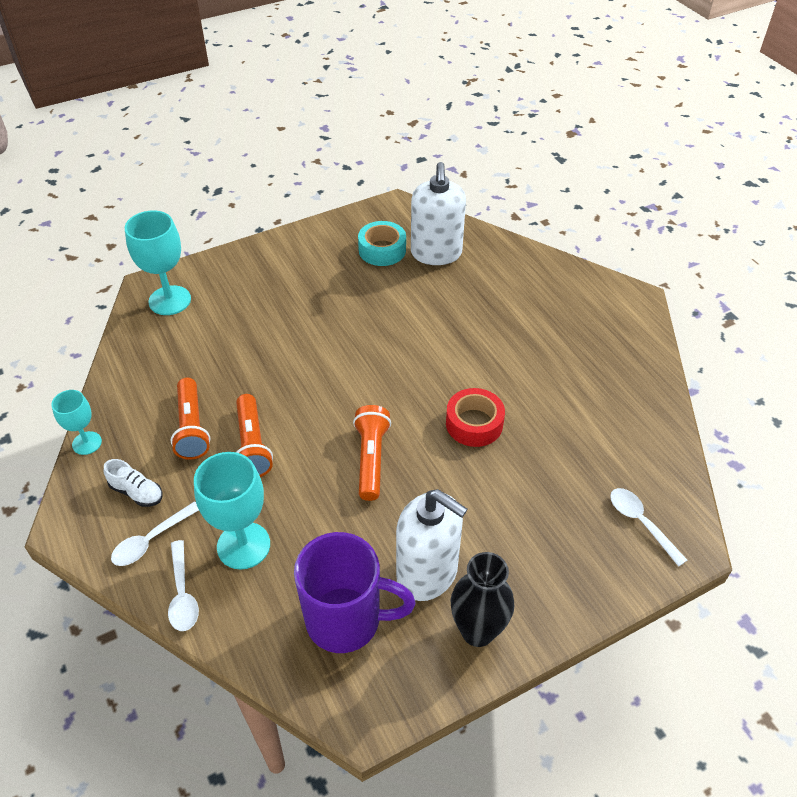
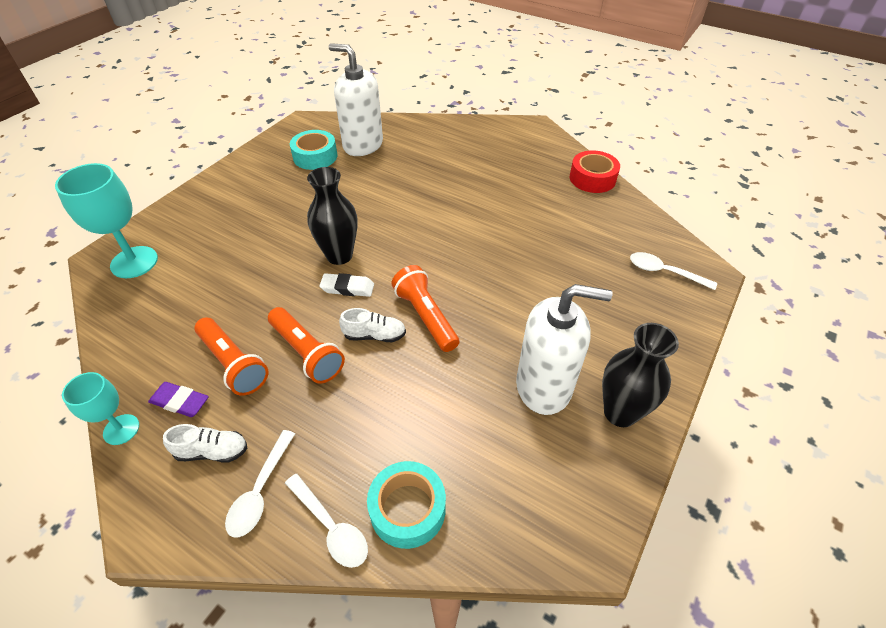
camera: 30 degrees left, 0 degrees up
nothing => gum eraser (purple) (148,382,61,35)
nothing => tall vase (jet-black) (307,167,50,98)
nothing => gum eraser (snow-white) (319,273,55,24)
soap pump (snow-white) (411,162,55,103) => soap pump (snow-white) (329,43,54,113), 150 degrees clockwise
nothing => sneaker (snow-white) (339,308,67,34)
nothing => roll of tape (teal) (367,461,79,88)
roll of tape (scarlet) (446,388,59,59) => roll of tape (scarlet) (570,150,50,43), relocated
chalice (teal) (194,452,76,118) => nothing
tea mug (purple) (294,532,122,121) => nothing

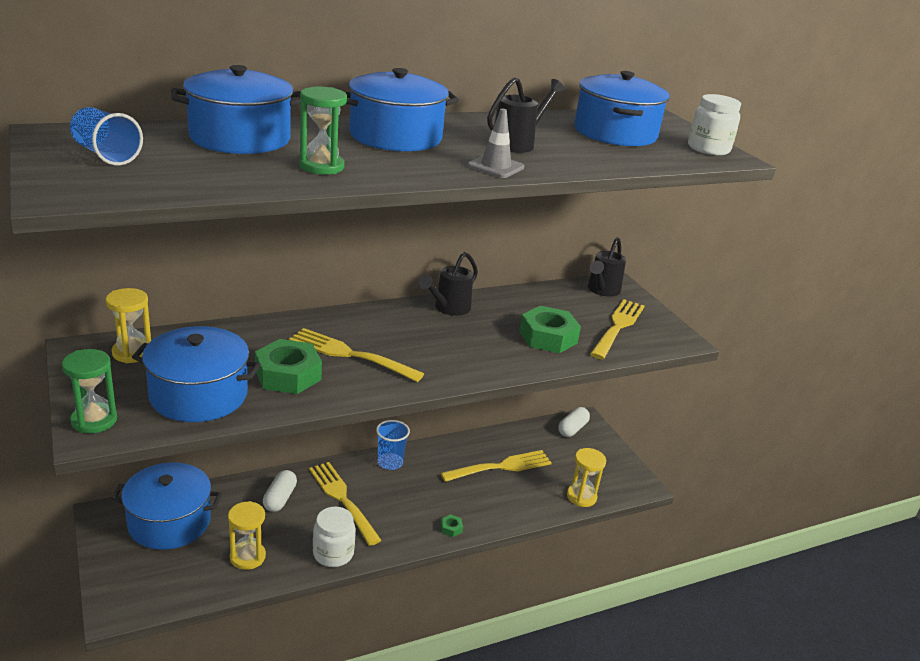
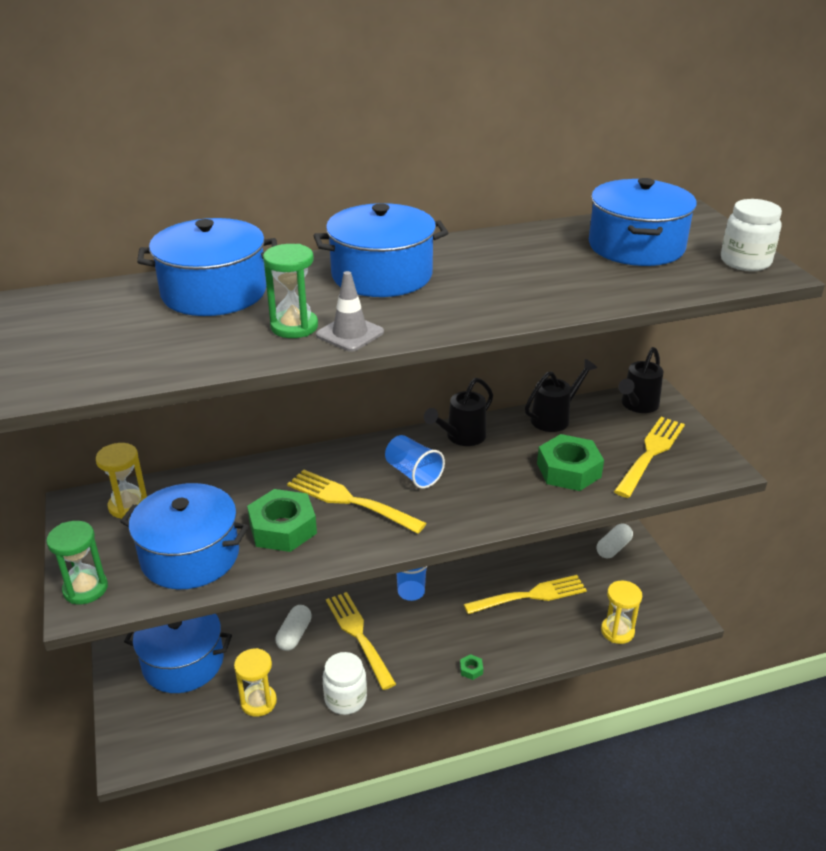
camera: 10 degrees right, 5 degrees up
road cone (grey) (467,109,57,69) => road cone (grey) (316,271,68,81), relocated
cup (royal blue) (70,107,73,59) => cup (royal blue) (385,435,60,54), relocated
watering can (jet-black) (487,77,78,76) => watering can (jet-black) (525,359,72,73), relocated

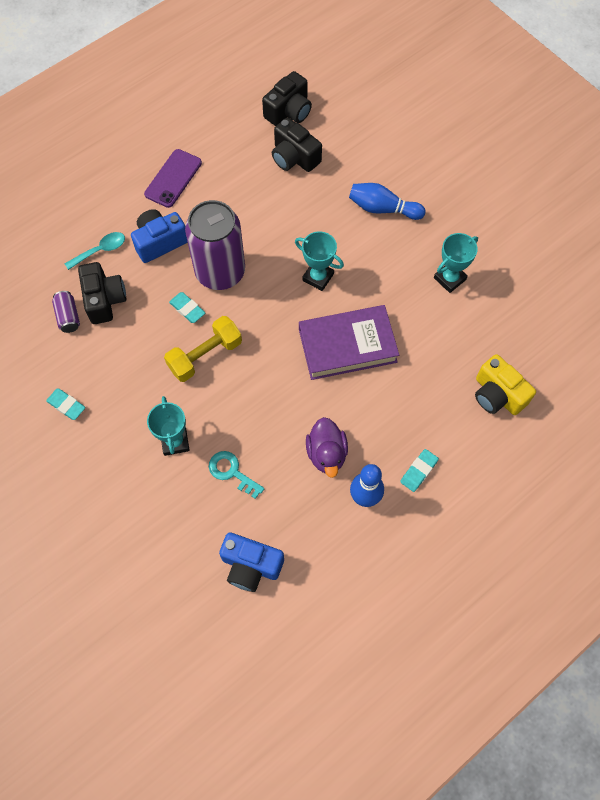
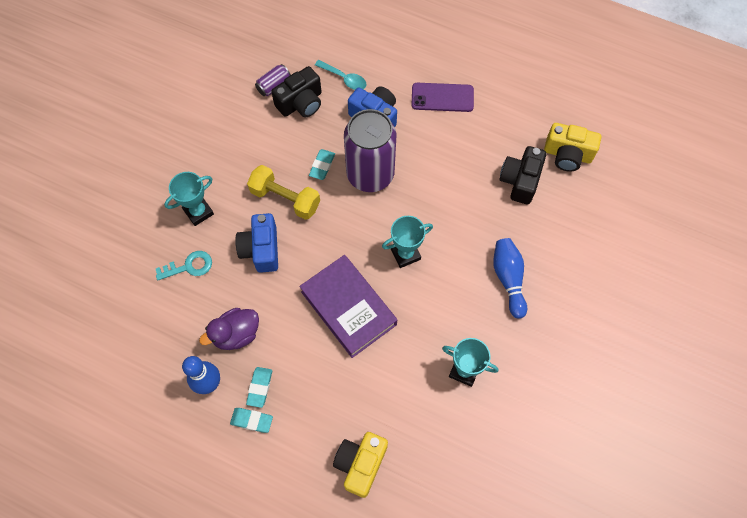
camera: 65 degrees right, 0 degrees up
door key (teal) (209,451,55,48) => door key (teal) (156,251,56,29), 60 degrees clockwise
compact camera (royal blue) (219,532,65,60) => compact camera (royal blue) (236,213,42,60), relocated
gum eraser (teal) (46,388,39,32) => gum eraser (teal) (246,367,26,41), relocated
award cup (teal) (295,231,49,60) => award cup (teal) (382,216,51,52), 60 degrees clockwise
compact camera (jet-black) (262,71,50,55) => compact camera (bright yellow) (544,123,57,49)

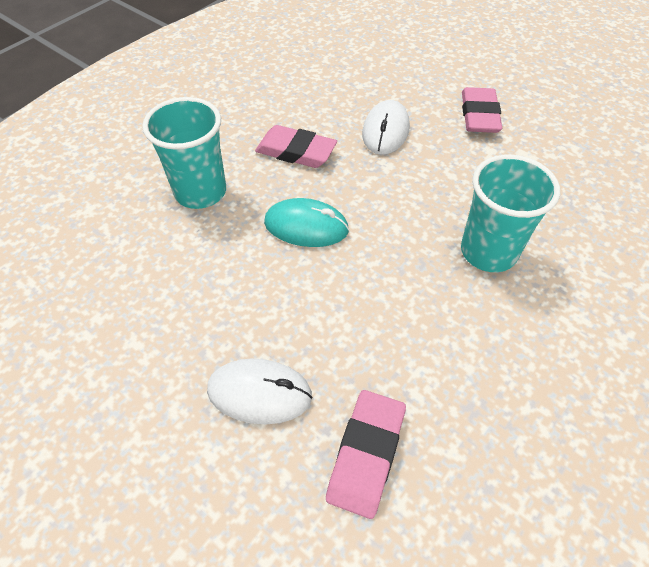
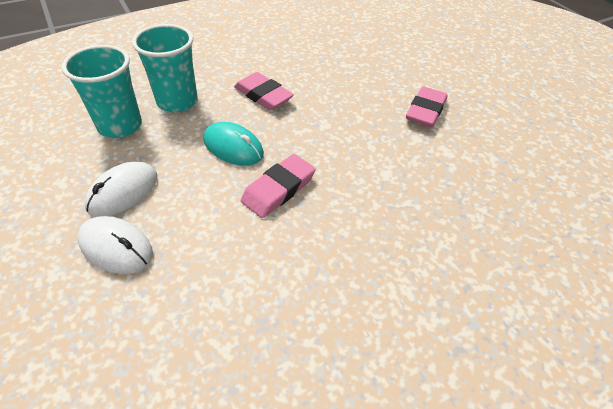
camera: 20 degrees right, 5 degrees down
cup (teal) (461,155,99,117) => cup (teal) (62,45,80,93), relocated
mouse (snow-white) (362,100,48,55) => mouse (snow-white) (85,161,72,55), relocated
gum eraser (pink) (326,390,80,129) => gum eraser (pink) (241,154,75,64), relocated

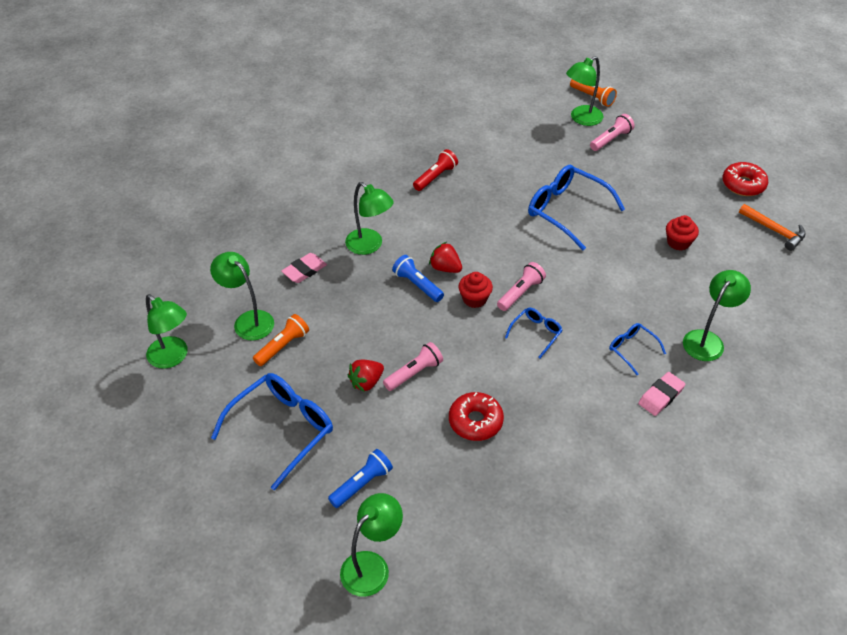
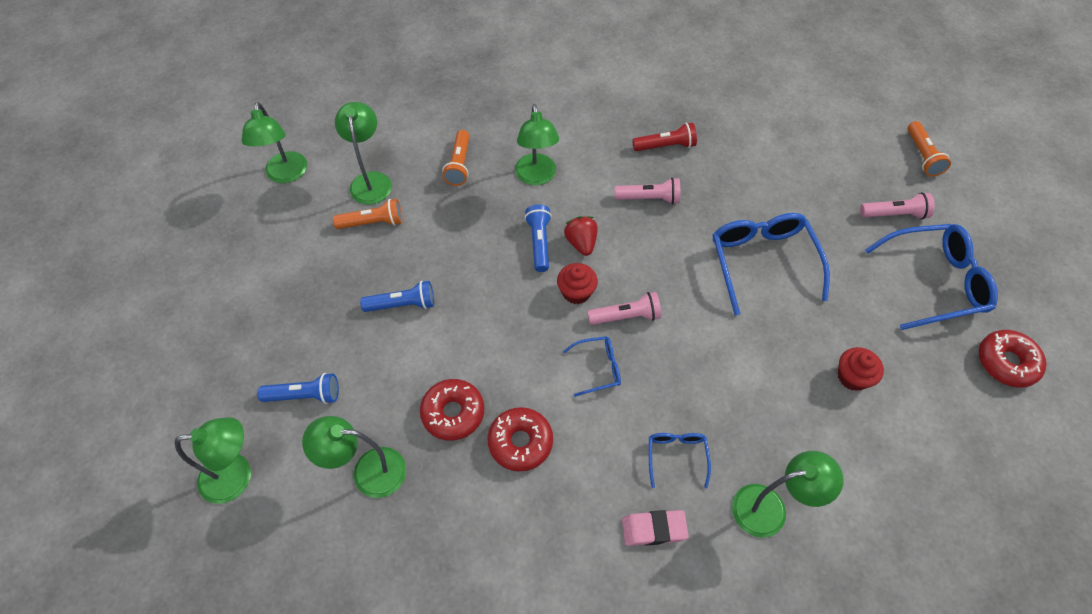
camera: 40 degrees right, 10 degrees up
lamp (green) (566,56,38,70) => lamp (green) (302,416,104,82), relocated
toy strawberry (scarlet) (348,359,36,33) => pocket torch (royal blue) (360,281,74,31)
gum eraser (pink) (281,253,46,30) => pocket torch (orange-coloured) (442,130,28,56)
nothing => doughnut (scarlet) (487,407,66,64)
pocket torch (pink) (383,342,60,49) => pocket torch (pink) (615,178,65,26), relocated
spectacles (royal blue) (211,373,122,118) => spectacles (royal blue) (865,224,133,106), relocated
claw hammer (orange-coloured) (739,204,67,47) => nothing

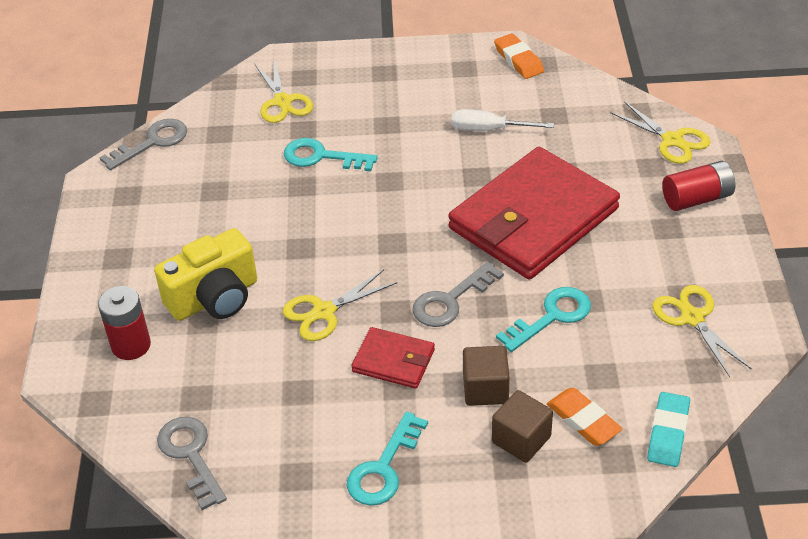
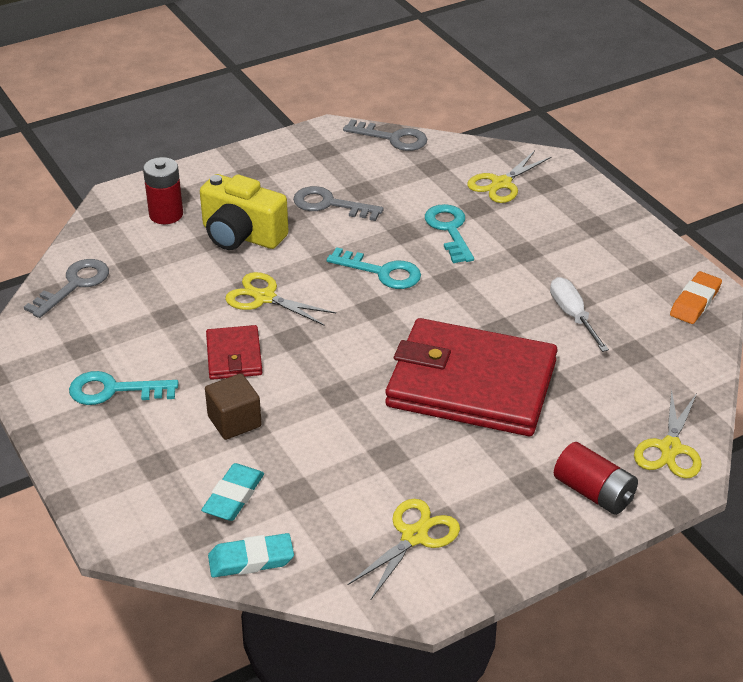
camera: 60 degrees right, 5 degrees down
gum eraser (orange-coloured) (547,388,76,58) => gum eraser (teal) (201,463,63,58)
door key (grey) (413,261,91,66) => door key (grey) (293,186,91,35), relocated
door key (teal) (496,287,95,65) => door key (teal) (327,247,94,42), relocated
cube (brown) (492,390,61,73) => nothing

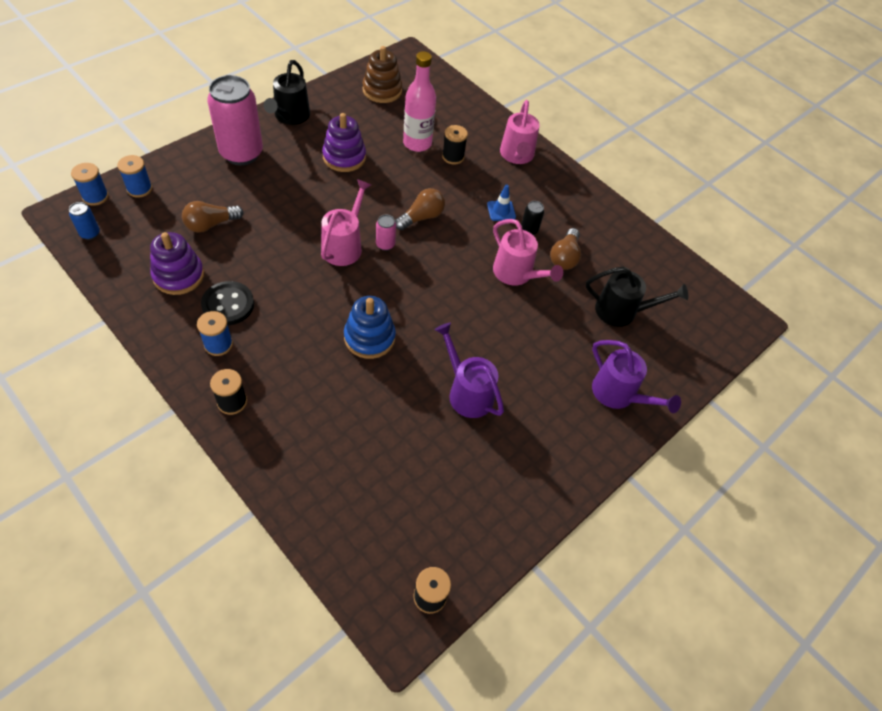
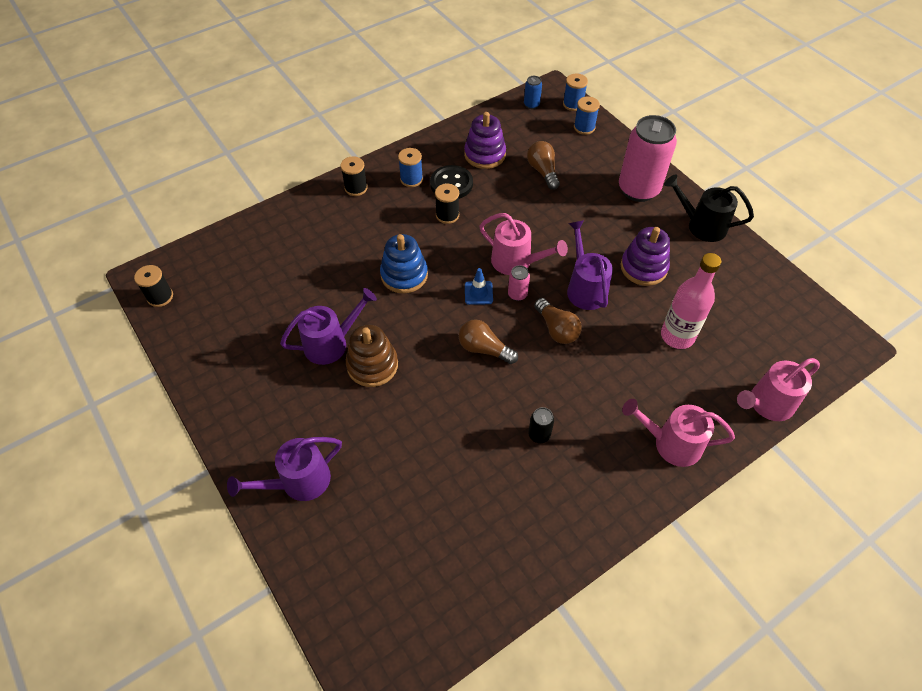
camera: 105 degrees right, 0 degrees up
ring stacker (brown) (362,46,40,57) => ring stacker (brown) (346,325,52,62), relocated
bobbin (jet-black) (442,125,26,40) => bobbin (jet-black) (435,184,24,40), relocated
lightbulb (brown) (550,228,31,42) => lightbulb (brown) (459,319,59,45), relocated
road cone (royal blue) (487,185,29,36) => road cone (royal blue) (465,268,28,37), relocated
nothing => watering can (purple) (567,220,46,90)
watering can (pink) (493,219,70,66) => watering can (pink) (737,358,83,63), relocated
watering can (jet-black) (586,266,102,61) => nothing

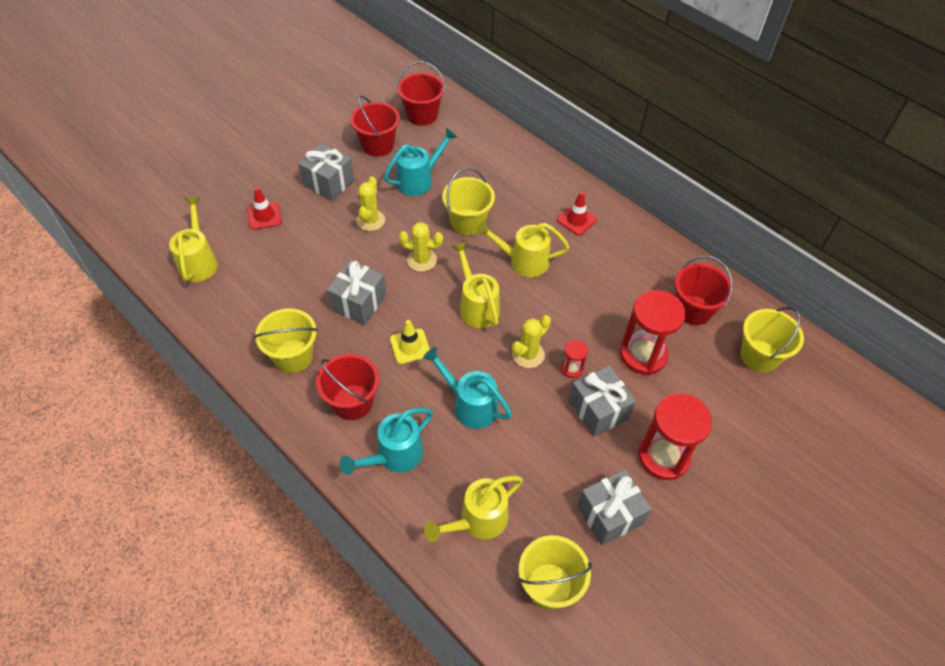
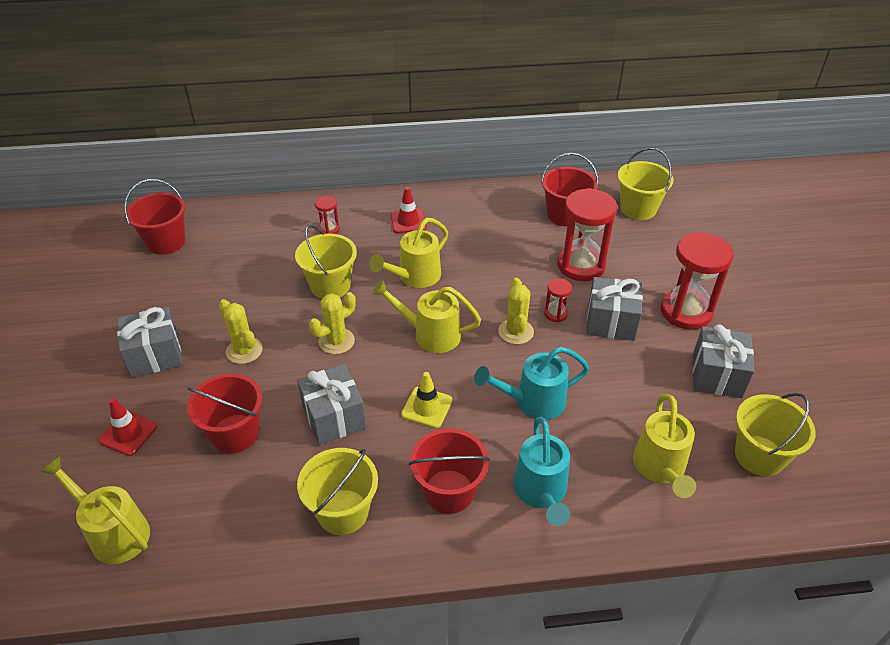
camera: 50 degrees left, 10 degrees down
bucket (scarlet) (350,95,50,62) => bucket (scarlet) (187,373,75,80), relocated
nothing => sand timer (scarlet) (315,196,25,38)
watering can (teal) (384,128,73,68) => nothing

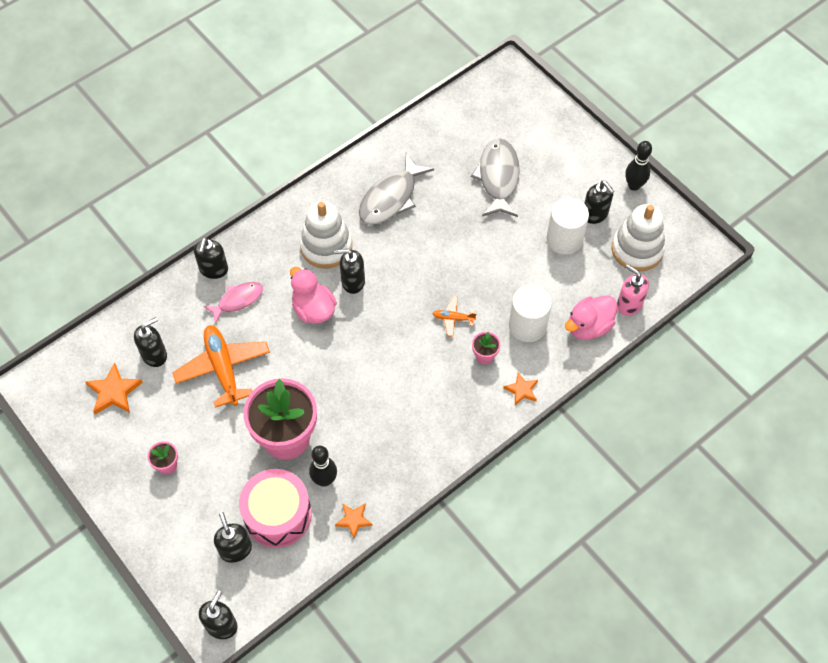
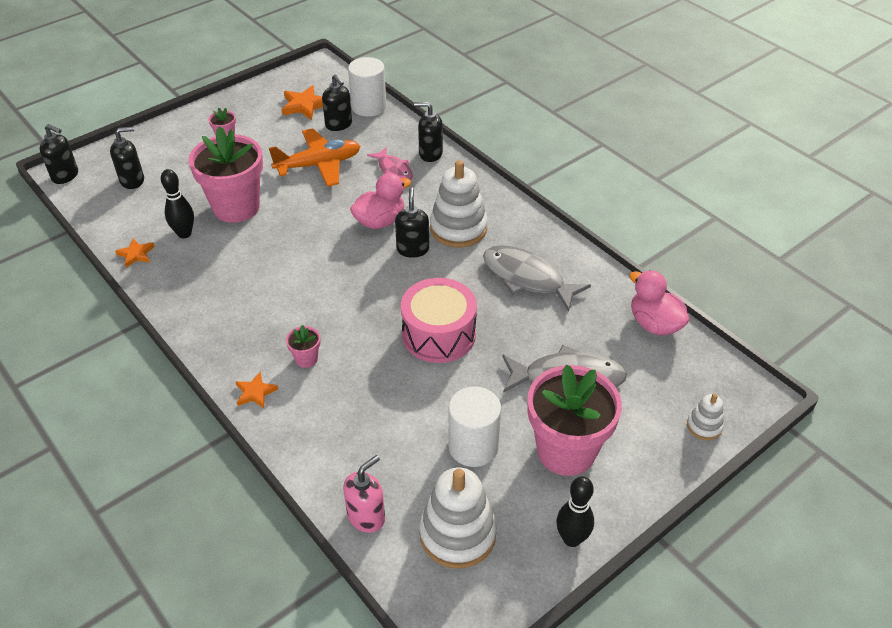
camera: 90 degrees right, 15 degrees down
cylinder (snow-white) (509,285,43,57) => cylinder (snow-white) (348,57,38,60), relocated
drum (pink) (239,469,73,79) => drum (pink) (401,278,76,85), relocated
nothing => potted plant (pink) (527,364,95,112)
toy duck (pink) (565,295,52,45) => toy duck (pink) (629,270,61,65), relocated
nothing => ring stacker (snow-white) (687,393,37,47)
toy plane (orange-coloured) (433,296,44,41) => nothing
soap pump (jet-black) (584,181,30,43) => nothing

